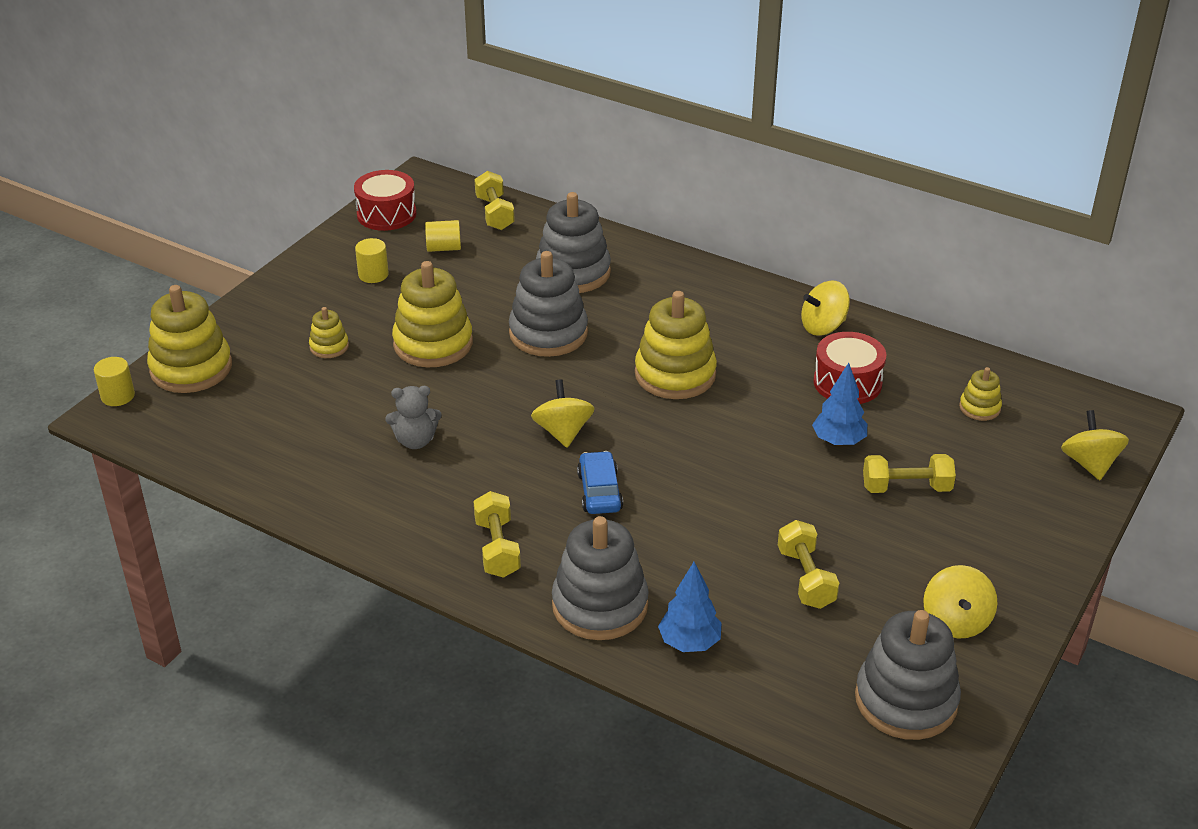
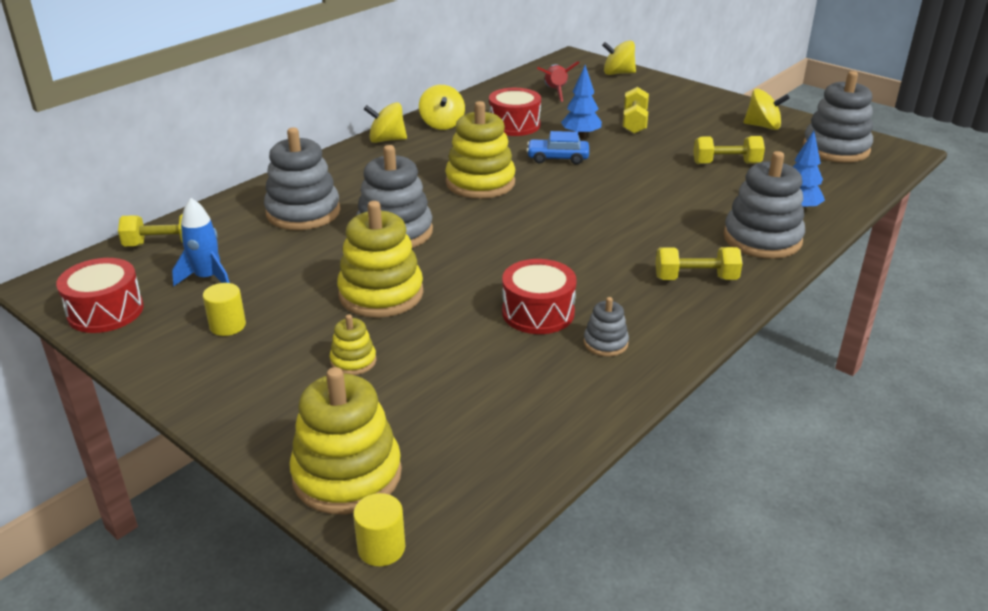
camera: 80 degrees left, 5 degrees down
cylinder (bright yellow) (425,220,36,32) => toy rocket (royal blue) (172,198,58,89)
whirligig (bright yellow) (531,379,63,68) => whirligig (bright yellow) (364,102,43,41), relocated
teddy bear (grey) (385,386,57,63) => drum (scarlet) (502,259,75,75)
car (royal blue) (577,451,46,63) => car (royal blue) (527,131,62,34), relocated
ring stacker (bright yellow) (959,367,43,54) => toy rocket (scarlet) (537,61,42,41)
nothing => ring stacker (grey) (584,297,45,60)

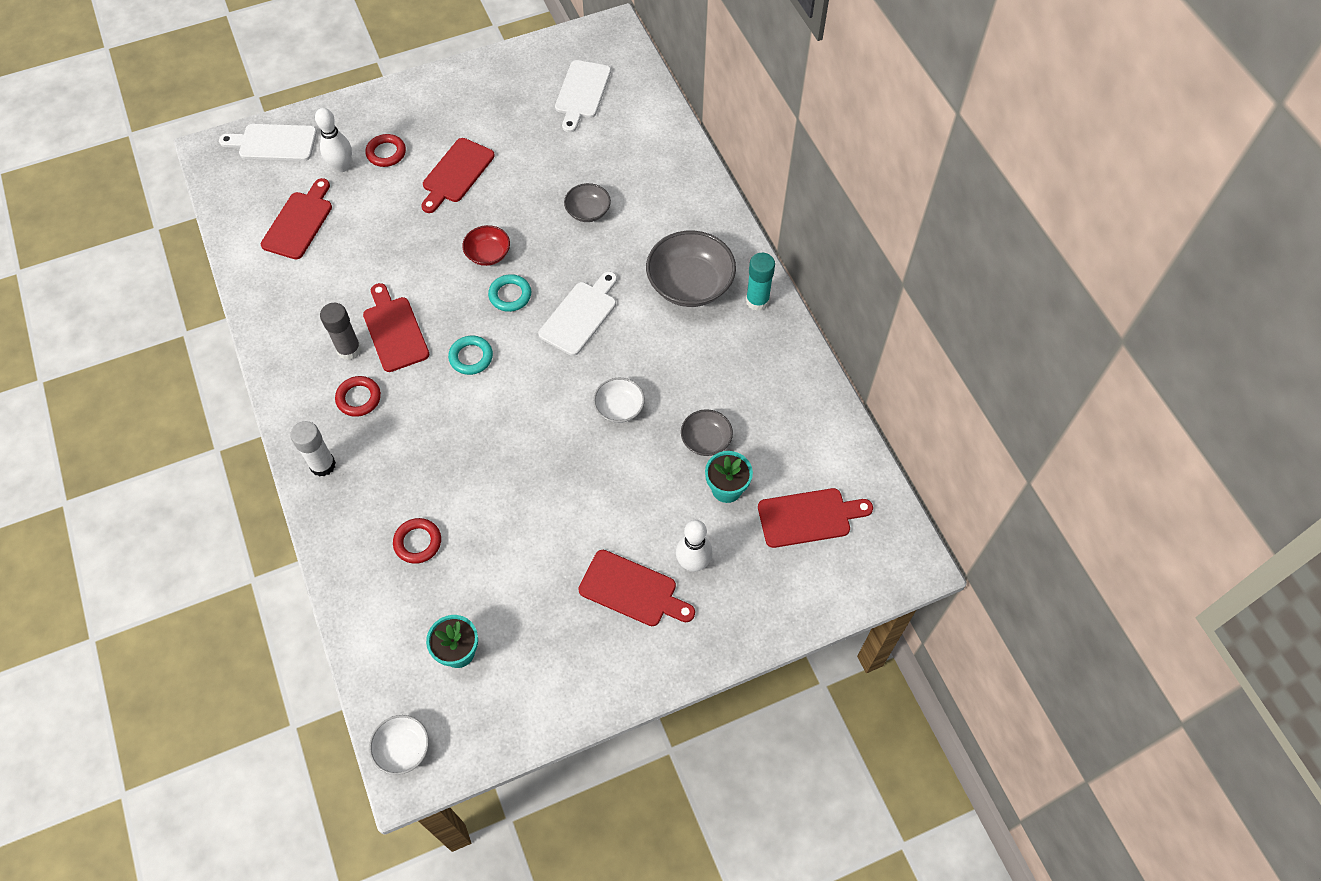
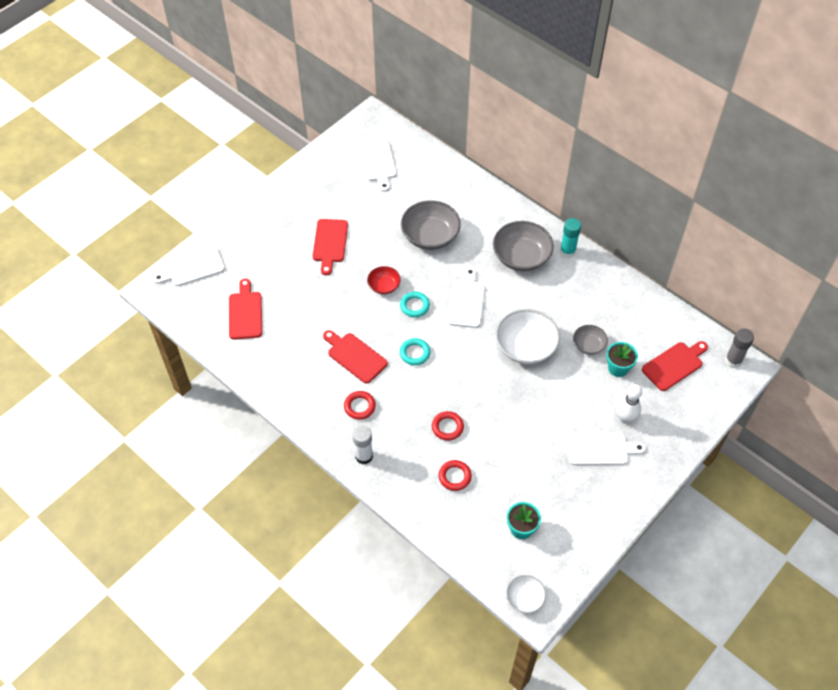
camera: 25 degrees left, 5 degrees down
serving bowl (grey) (564,183,47,39) => serving bowl (grey) (401,200,60,50), x1.84
hoop (scarlet) (365,134,41,33) => hoop (scarlet) (432,411,32,30), relocated
serving bowl (snow-white) (593,378,52,45) => serving bowl (snow-white) (496,309,64,55), x1.84
cutting board (scarlet) (578,550,117,76) => cutting board (snow-white) (567,432,79,33)
glue stick (grey) (320,303,41,57) => glue stick (grey) (725,328,29,40), relocated
skittle (snow-white) (315,108,37,64) => nothing

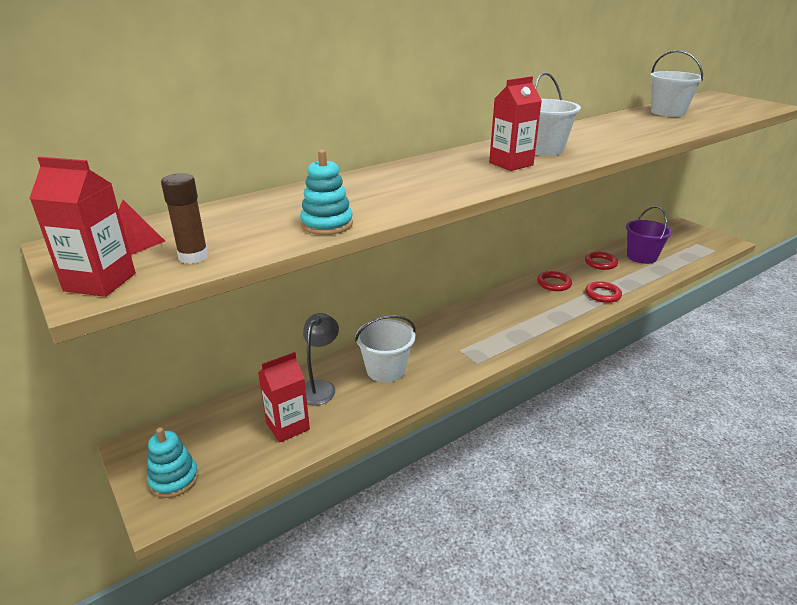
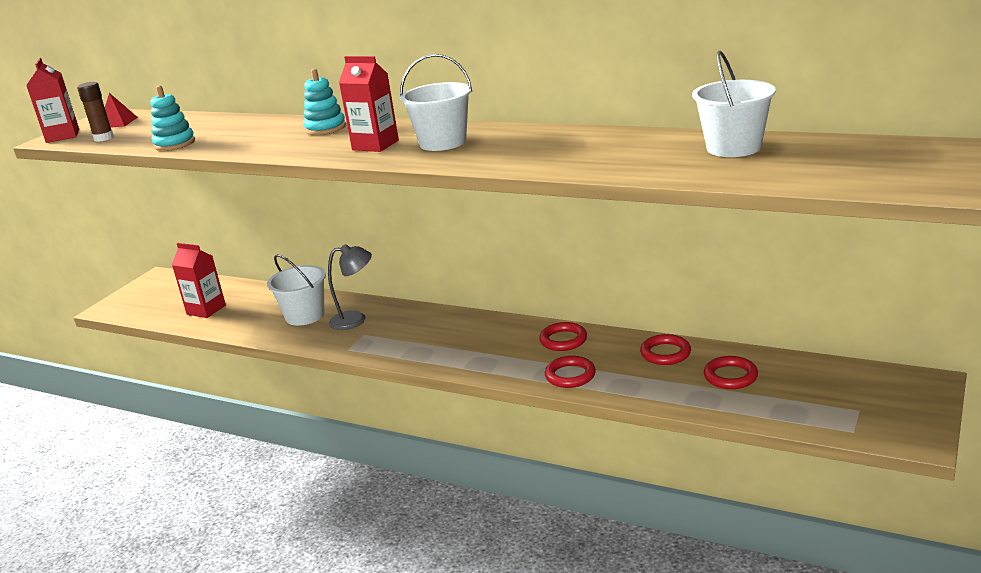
camera: 65 degrees right, 5 degrees down
ring stacker (teal) (147,427,51,71) => ring stacker (teal) (303,69,43,66), relocated
lamp (grey) (303,313,36,92) => lamp (grey) (328,244,44,86), relocated
bucket (purple) (626,206,46,58) => hoop (scarlet) (704,356,54,33)

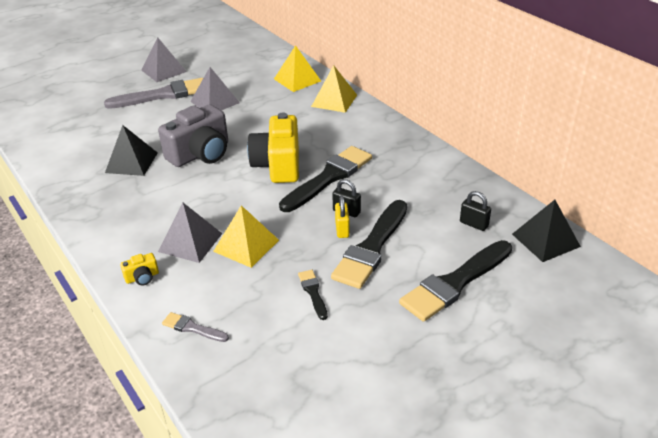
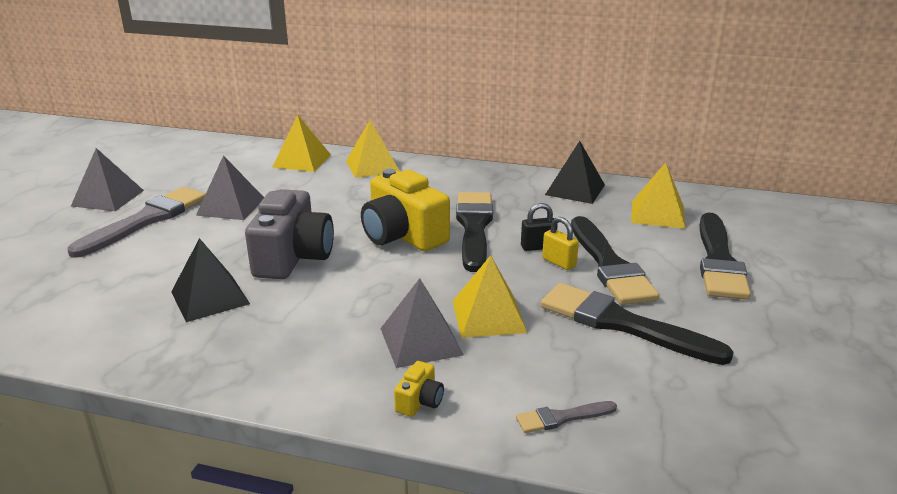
camera: 40 degrees left, 10 degrees down
brush (jet-black) (298,270,30,50) => brush (jet-black) (541,283,193,82), x2.16
pyramid (jet-black) (512,200,69,62) => pyramid (jet-black) (545,141,60,63), relocated
small lock (jet-black) (460,191,31,40) => pyramid (bright yellow) (631,163,55,66)

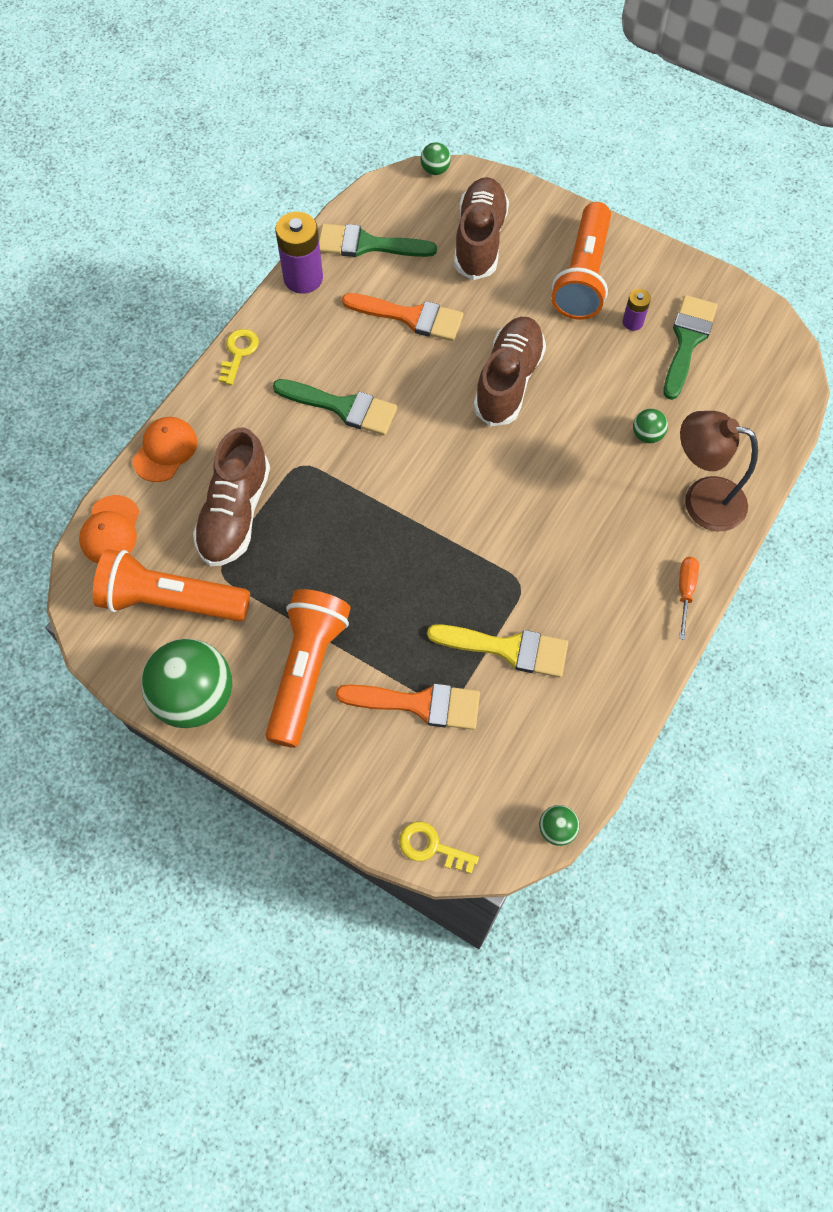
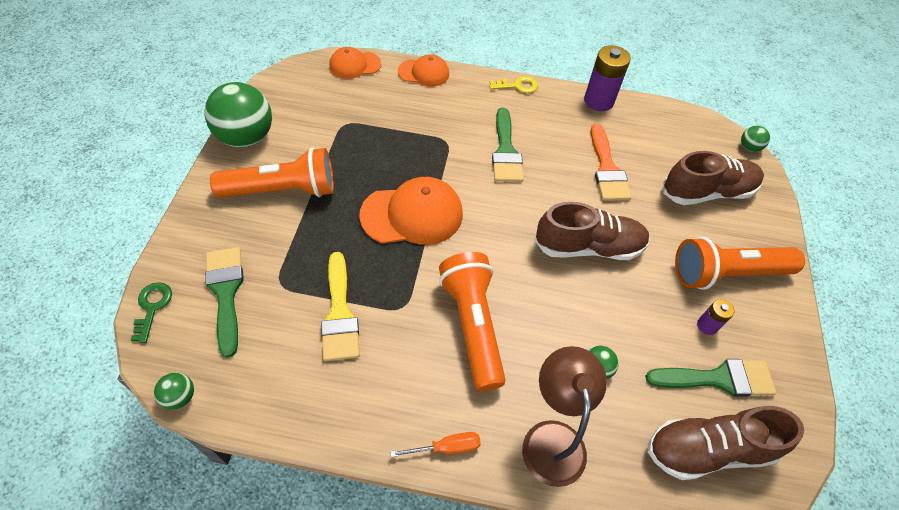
camera: 65 degrees right, 10 degrees down
door key (bright yellow) (399,821,80,53) => door key (green) (131,282,41,61)
brush (green) (319,224,118,33) => brush (green) (205,247,39,111), relocated
nothing => cap (orange-coloured) (359,177,104,68)
pocket torch (orange-coloured) (93,549,157,73) => pocket torch (orange-coloured) (439,252,67,139), relocated
sneaker (brown) (193,428,77,139) => sneaker (brown) (648,406,156,74), relocated
brush (orange-coloured) (336,684,144,46) => nothing

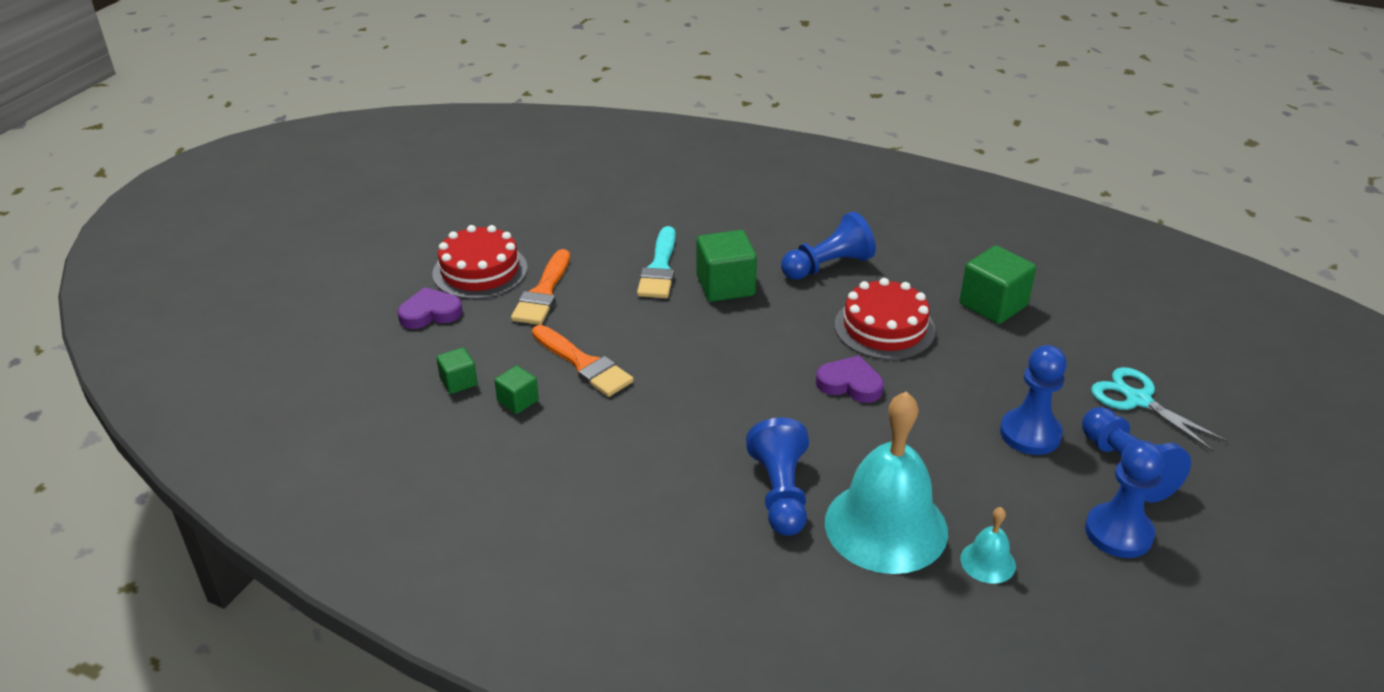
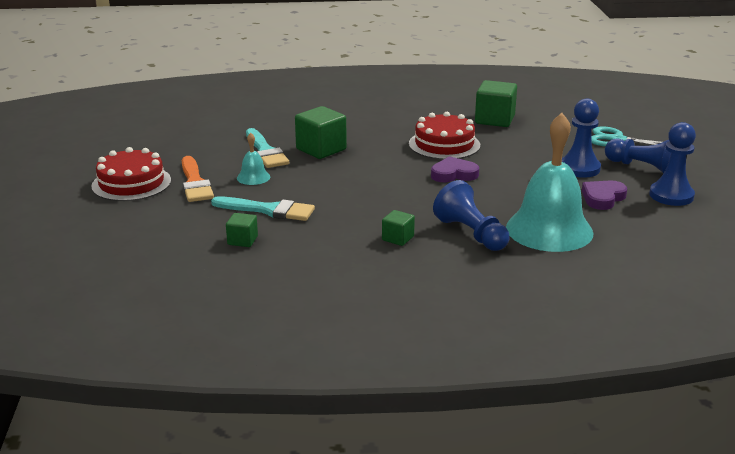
camera: 30 degrees left, 10 degrees down
brush (orange-coloured) (532,325,102,72) => brush (teal) (211,196,104,25)
hand bell (teal) (960,507,56,77) => hand bell (teal) (237,133,33,52), relocated
cube (green) (436,347,42,47) => cube (green) (382,210,33,36), relocated
love heart (purple) (397,287,65,42) => love heart (purple) (582,180,45,30), relocated
chess pawn (royal blue) (781,212,95,68) => nothing

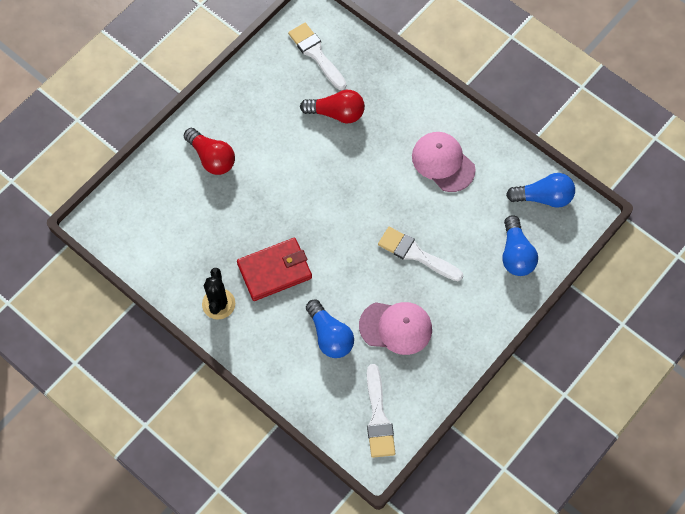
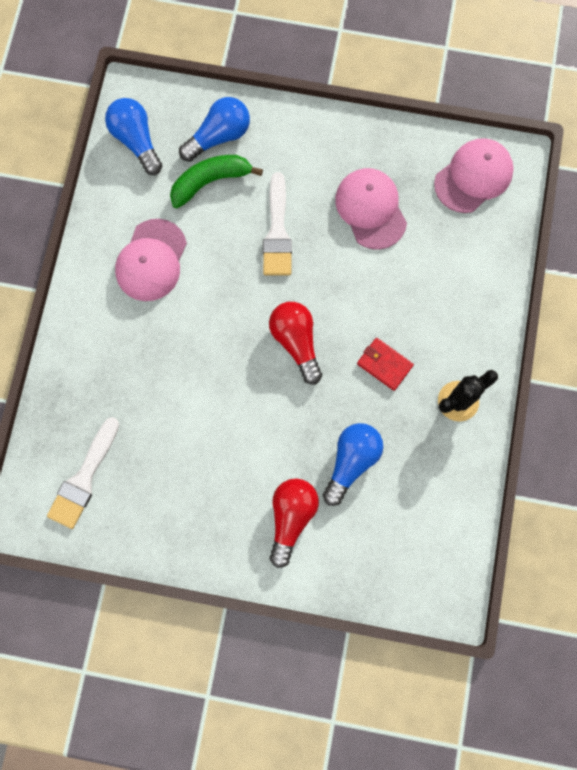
camera: 120 degrees left, 10 degrees up
nothing => banana fruit (green) (170,155,93,53)
lightbulb (scarlet) (300,90,65,33) => lightbulb (scarlet) (269,302,53,82), relocated
lightbulb (royal blue) (306,299,48,59) => lightbulb (royal blue) (323,423,60,83), relocated
billfold (scarlet) (237,238,75,63) => billfold (scarlet) (357,338,57,53), x0.59
brush (snow-white) (367,364,28,94) => cap (pink) (434,138,80,75)

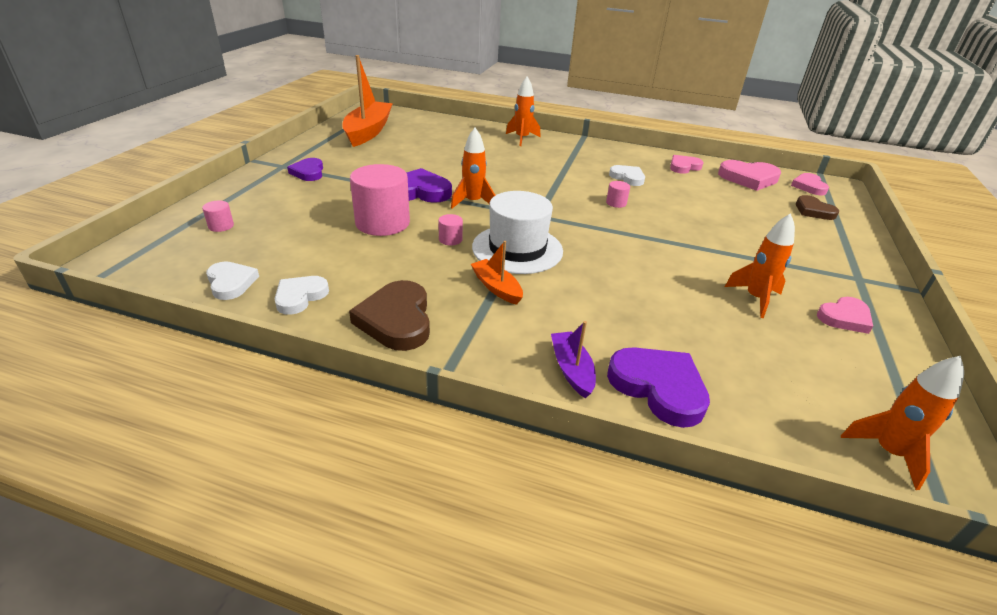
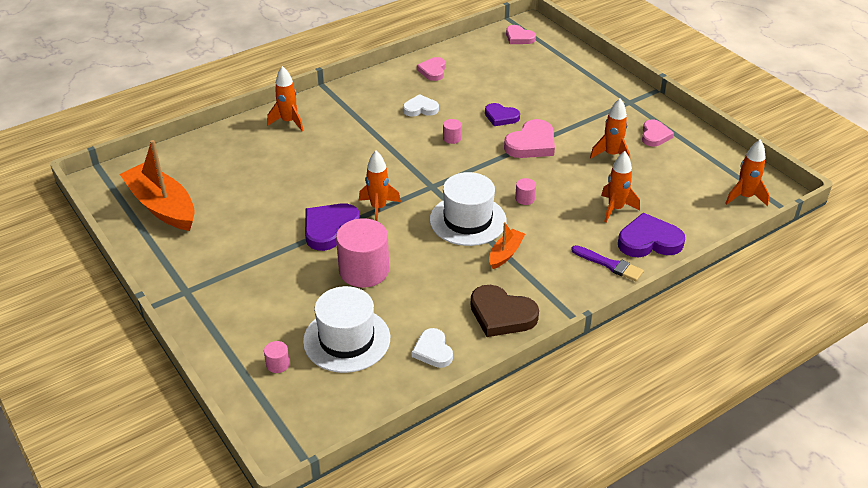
camera: 50 degrees left, 5 degrees up
nothing => top hat (snow-white) (303,286,87,87)
love heart (purple) (287,158,36,23) => love heart (purple) (485,103,35,23), relocated
toy boat (orange-coloured) (471,241,52,64) => toy boat (orange-coloured) (489,222,36,47), 120 degrees clockwise
love heart (pink) (718,160,63,31) => love heart (pink) (504,119,51,39), relocated
cylinder (pink) (438,214,25,32) => cylinder (pink) (515,178,21,27), relocated
toy boat (purple) (551,321,45,77) => brush (purple) (571,245,73,36)
nothing => toy rocket (orange-coloured) (601,151,39,72)
love heart (snow-white) (206,261,53,39) => nothing
love heart (brown) (796,195,43,25) => nothing

